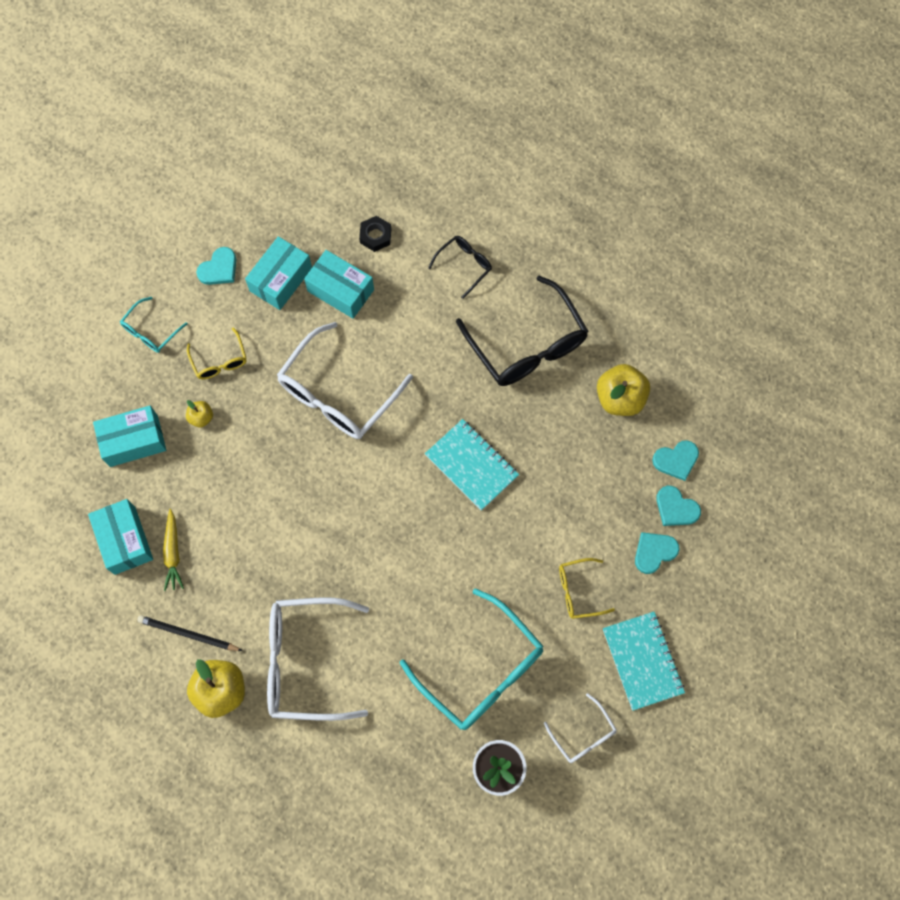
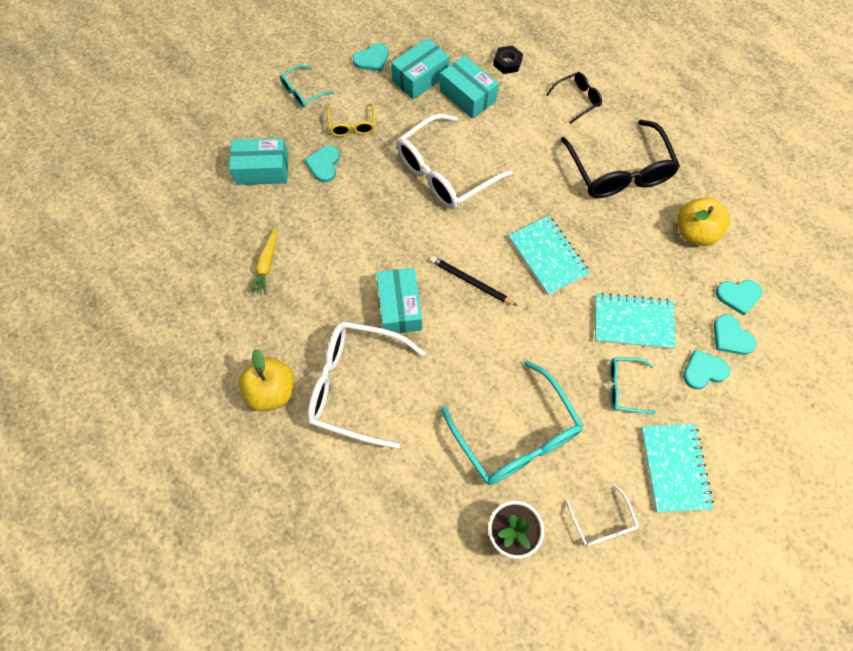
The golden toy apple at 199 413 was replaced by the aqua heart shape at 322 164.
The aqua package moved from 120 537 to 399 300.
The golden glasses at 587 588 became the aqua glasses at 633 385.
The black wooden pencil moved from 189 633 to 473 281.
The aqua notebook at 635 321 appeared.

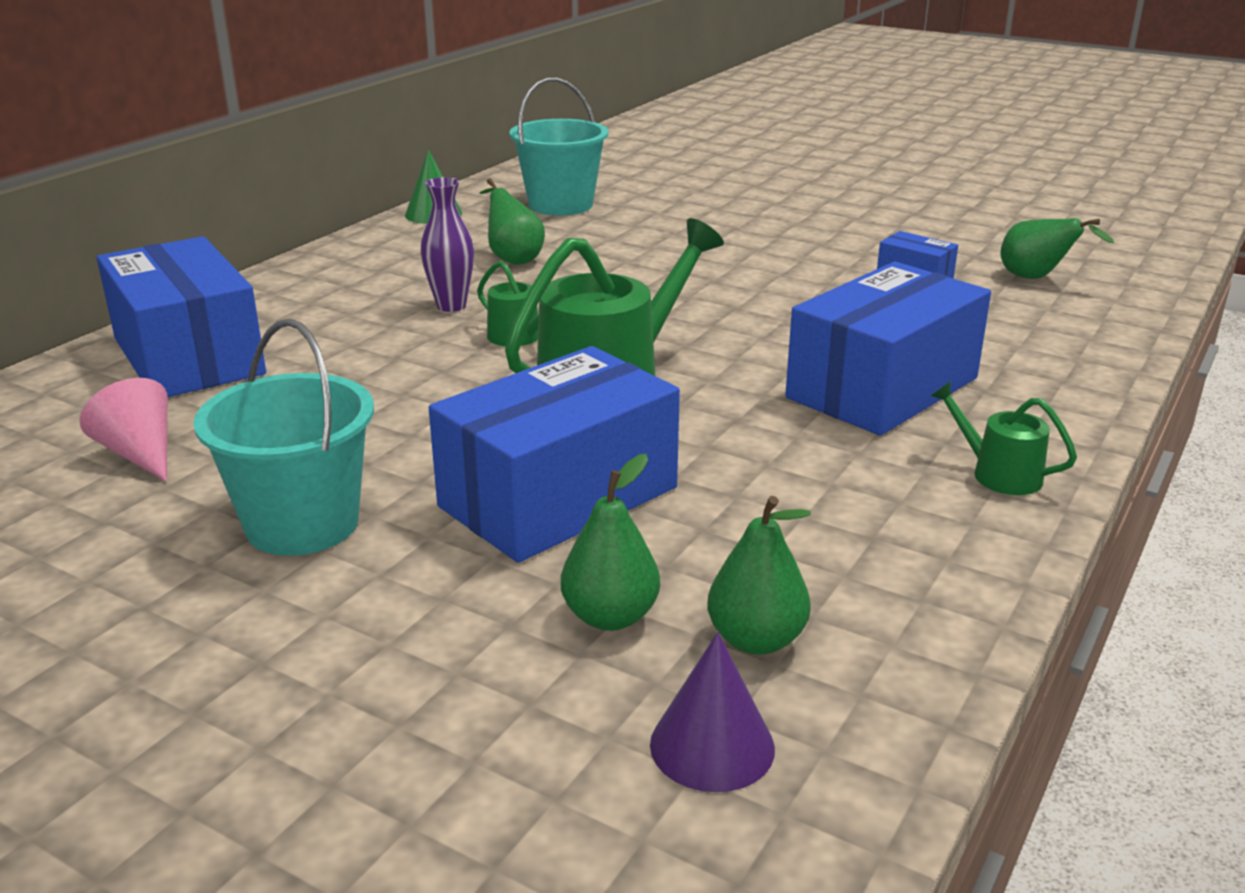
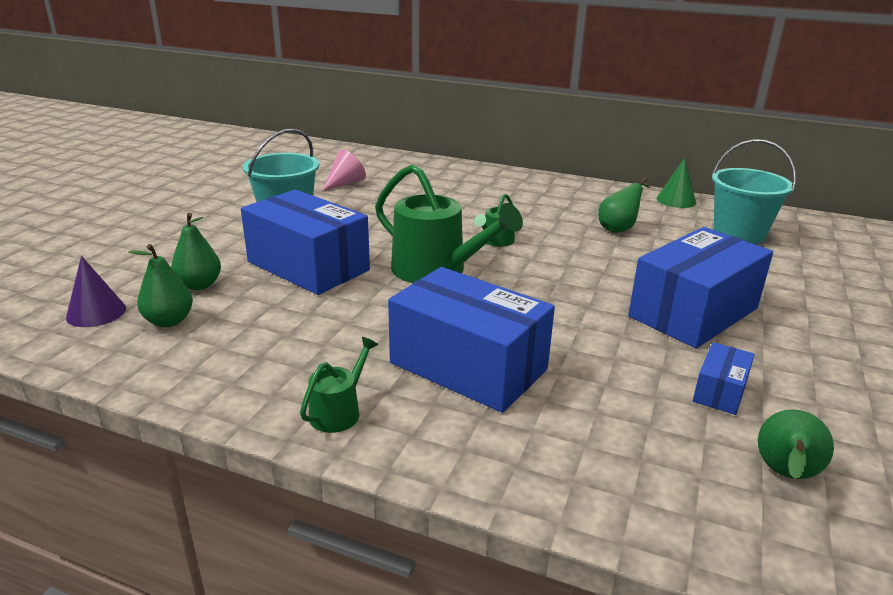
The royal purple vase at 447 244 disappeared.
The royal blue package moved from 181 316 to 700 287.

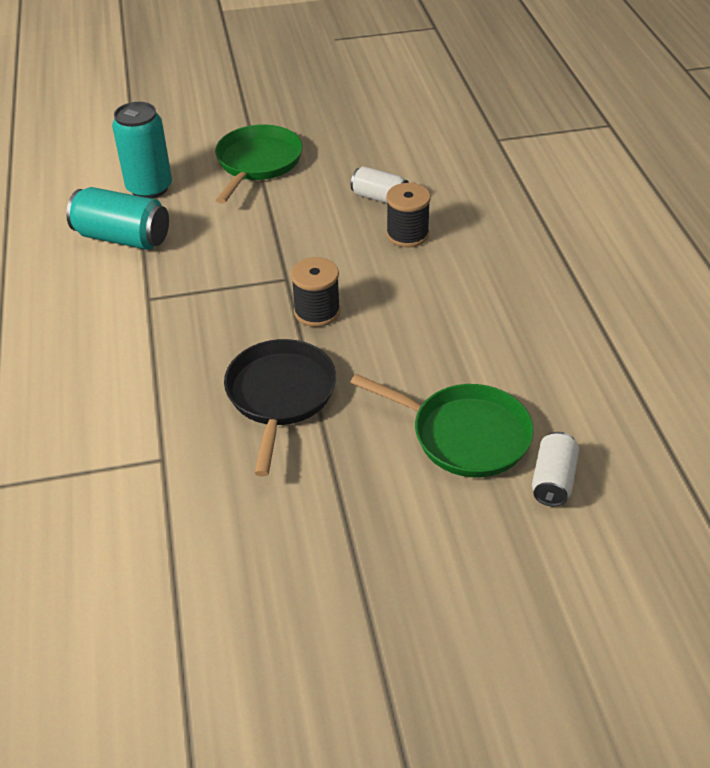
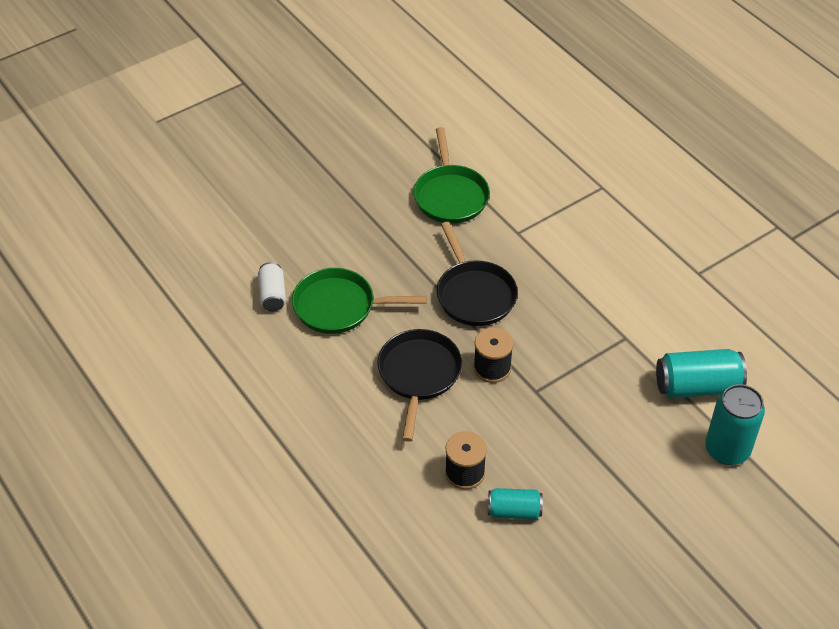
The leaf-green frying pan moved from 259 164 to 452 175.
The white tin at 380 184 became the aqua tin at 515 503.
The black frying pan at 419 385 appeared.

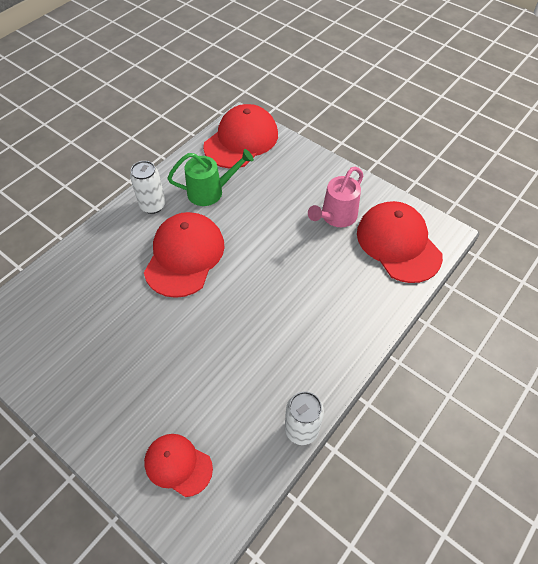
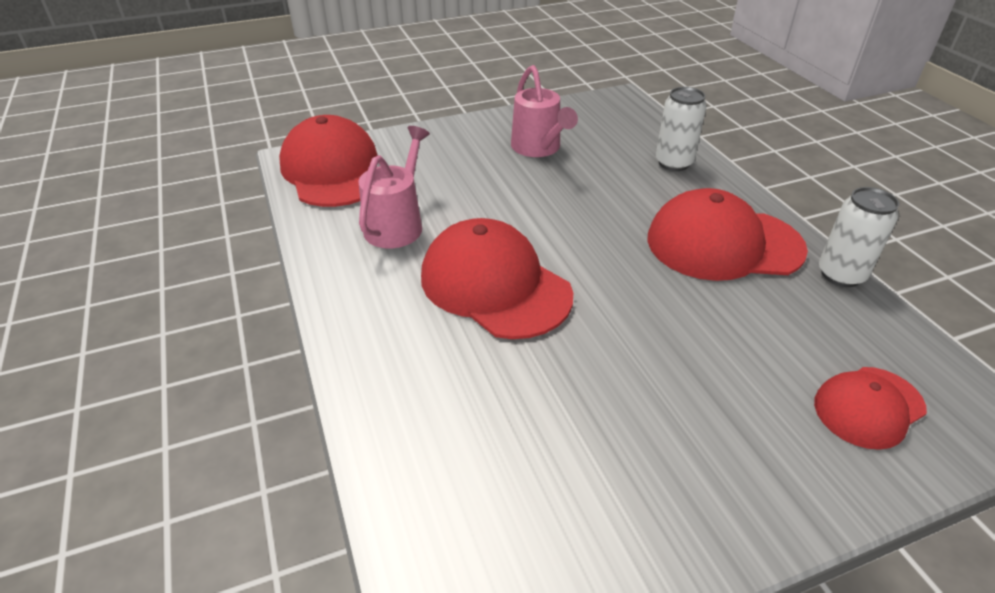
The leaf-green watering pot at 211 177 became the pink watering pot at 394 187.
The white tin moved from 148 187 to 681 129.
The scarlet peaked cap moved from 400 242 to 727 234.

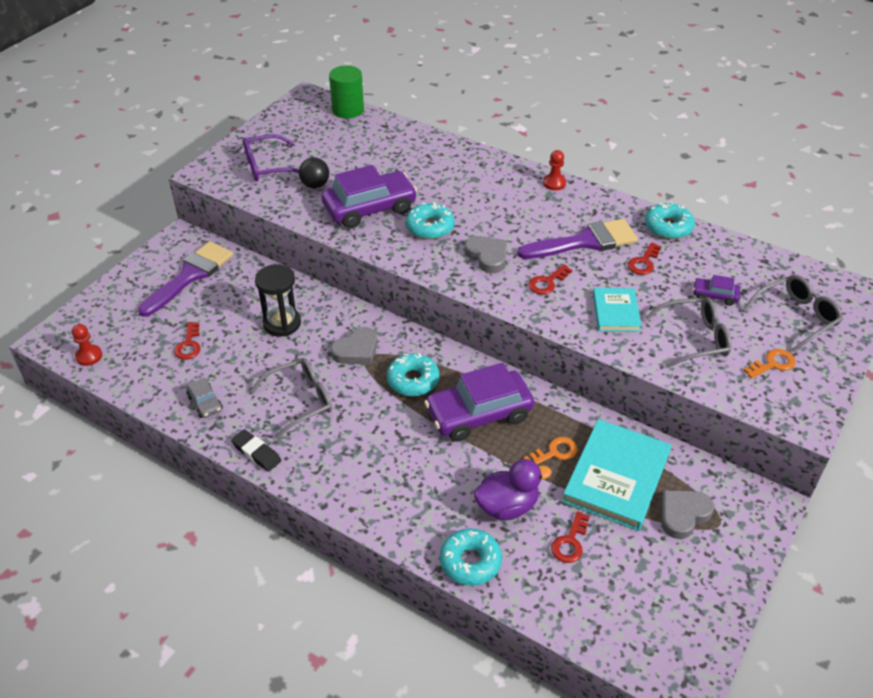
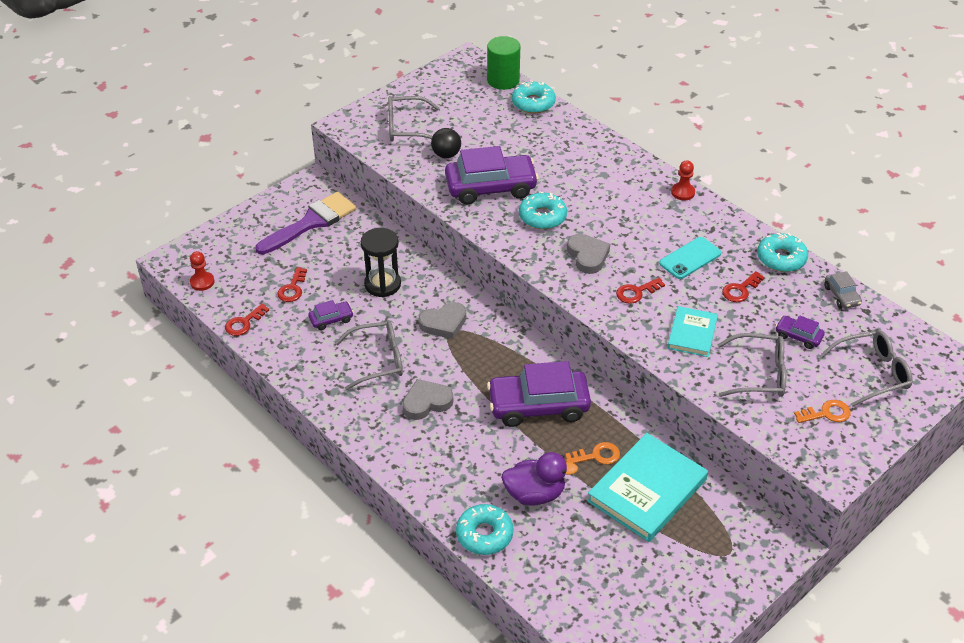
The royal purple glasses at 271 157 became the gray glasses at 413 118.
The royal purple paint brush at 577 239 was replaced by the aqua smartphone at 690 258.
The aqua doughnut moved from 413 374 to 534 97.
The gray automobile moved from 204 397 to 843 290.
The black pencil eraser at 256 450 disappeared.
The gray heart shape moved from 687 514 to 428 399.
The scarlet key moved from 570 537 to 247 320.
The royal purple automobile at 331 315 appeared.

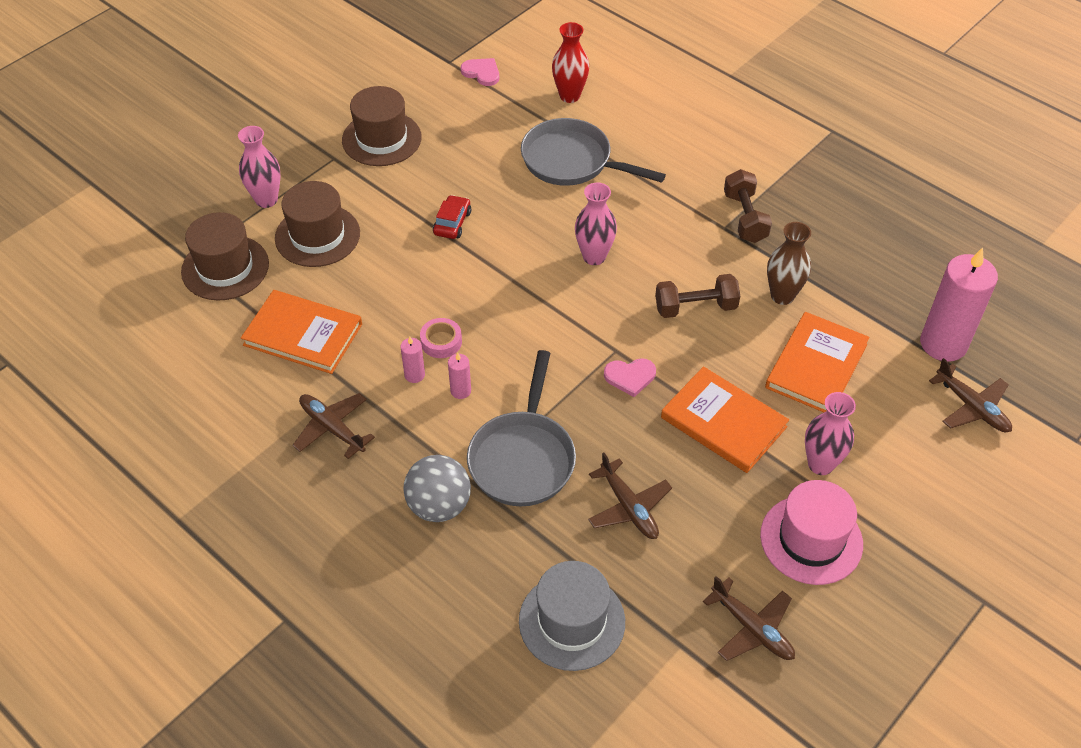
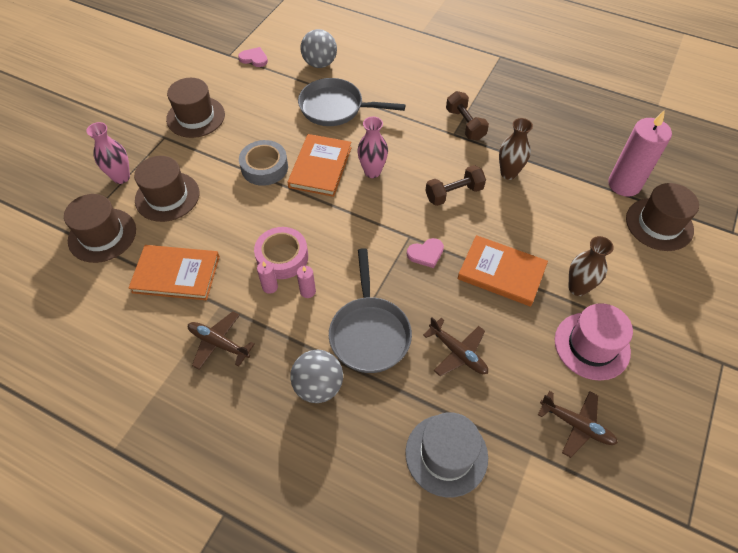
The scarlet vase at 570 62 was replaced by the gray sphere at 319 48.
The scarlet automobile at 452 217 was replaced by the gray sticky tape at 263 163.
The orange-coloured hardcover moved from 817 362 to 319 165.
The pink sticky tape at 441 338 changed to 1.67 times the size.
The russet aeroplane at 970 395 was replaced by the russet tall hat at 662 217.
The pink vase at 830 433 became the russet vase at 591 266.

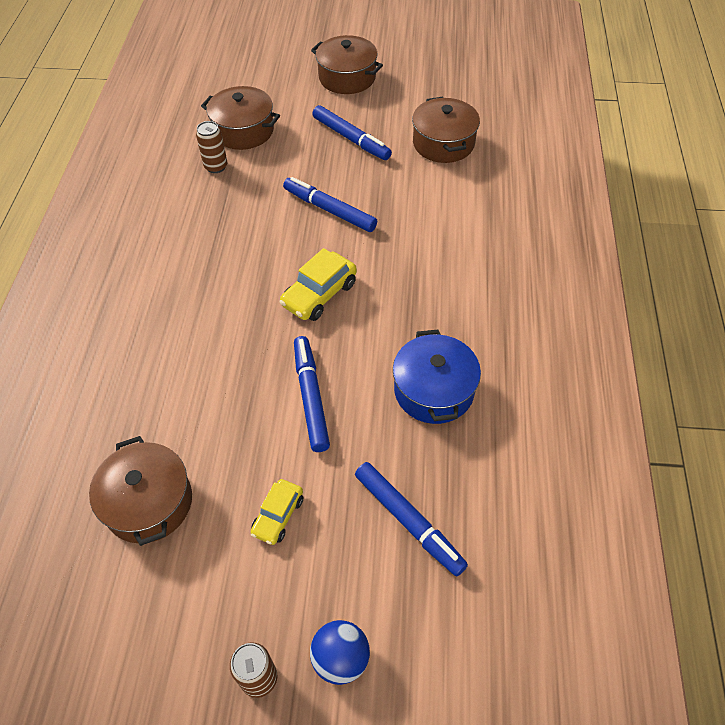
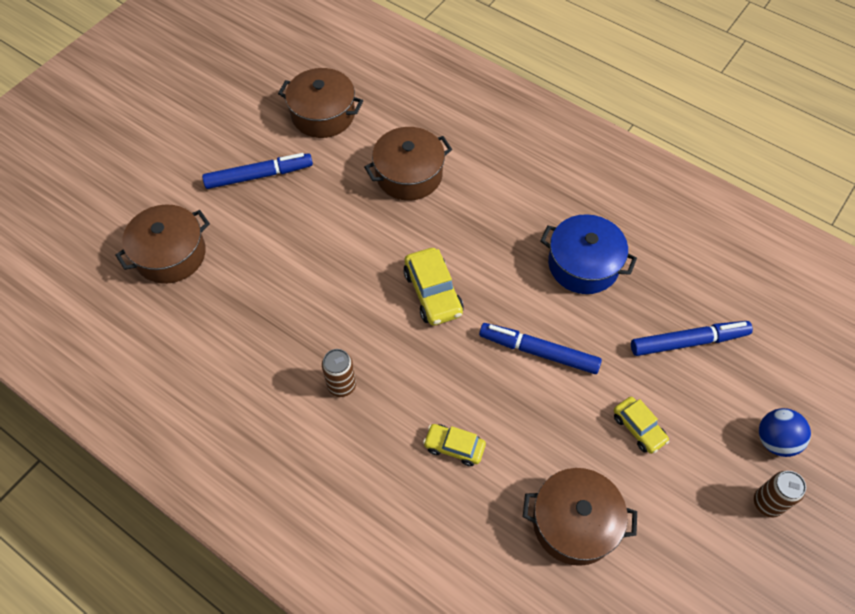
The russet pot moved from 347 64 to 408 164.
The russet tin moved from 211 147 to 339 373.
The royal blue felt pen at 330 204 disappeared.
The golden automobile at 454 445 appeared.

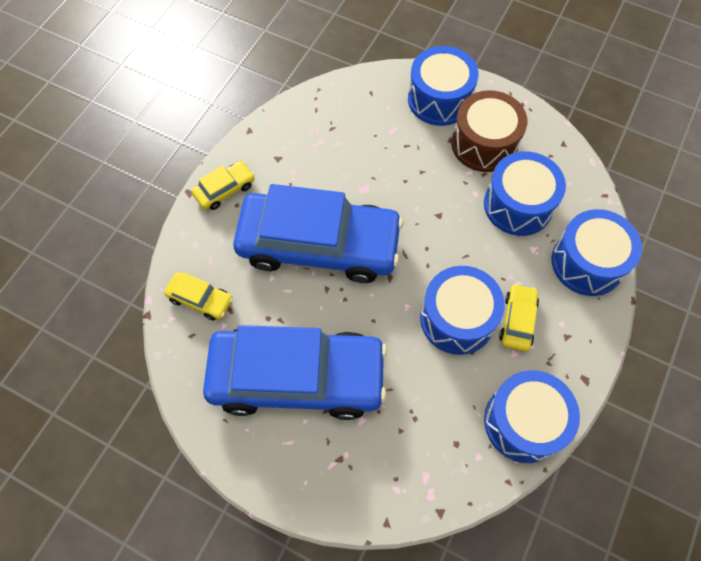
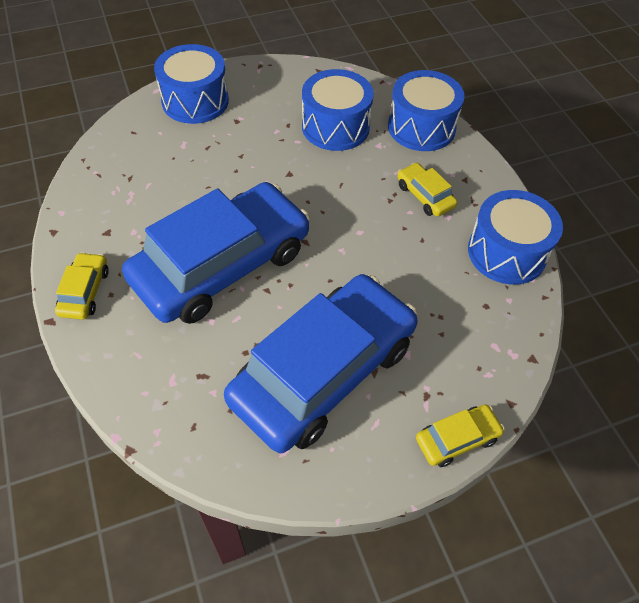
The russet toy drum at 489 131 disappeared.
The royal blue toy drum at 462 310 disappeared.
The golden automobile moved from 198 296 to 460 435.

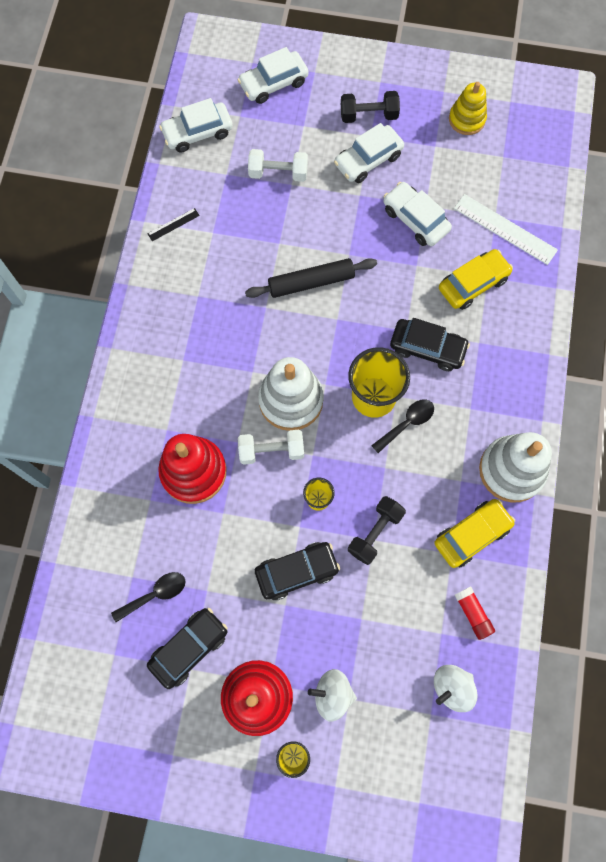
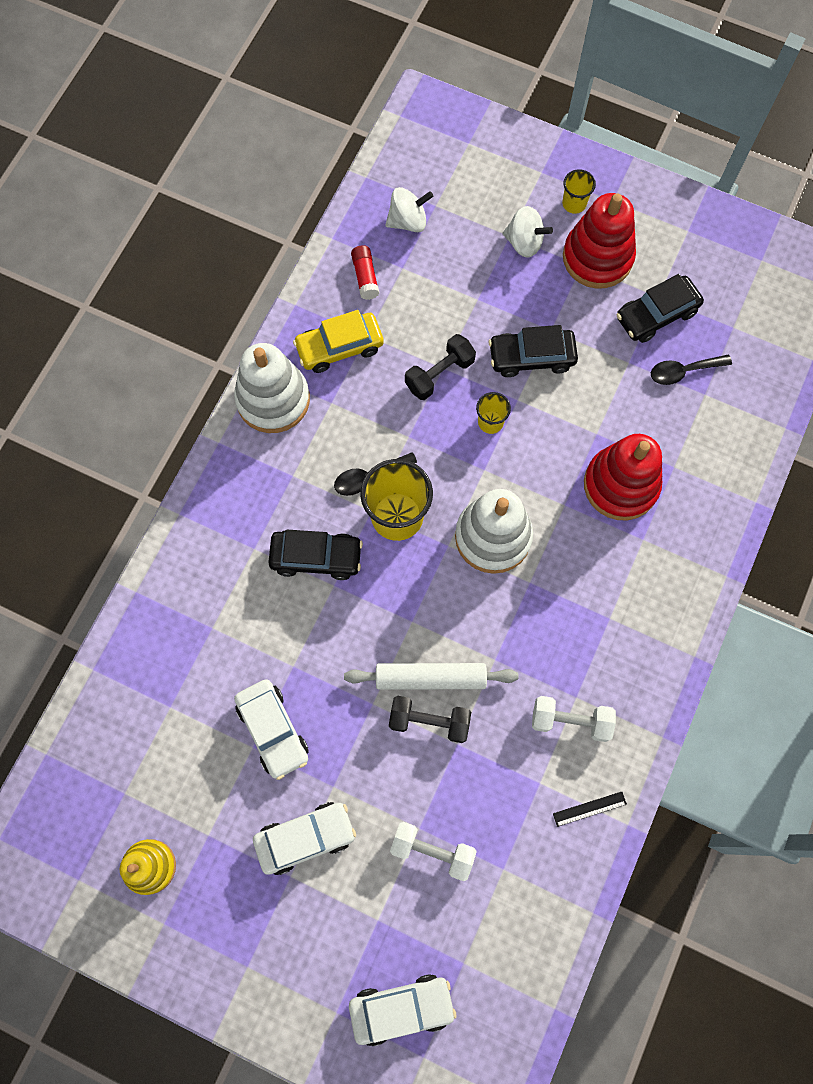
The black hand weight moved from 370 107 to 430 719.
The white automobile at 196 125 disappeared.
The white straightedge at 506 229 disappeared.
The golden automobile at 476 279 disappeared.
The black dough roller at 311 278 became the white dough roller at 431 676.
The black automobile at 430 344 turned 150 degrees clockwise.
The white hand weight moved from 271 447 to 574 719.

